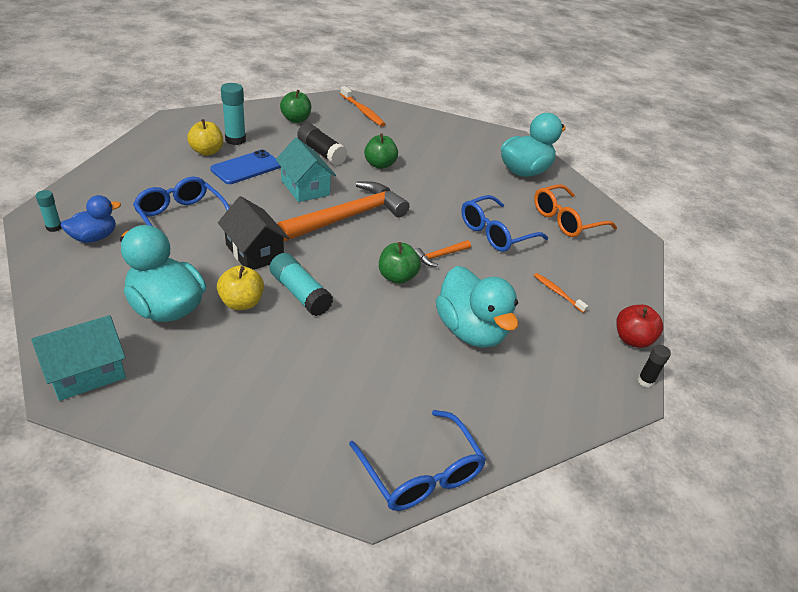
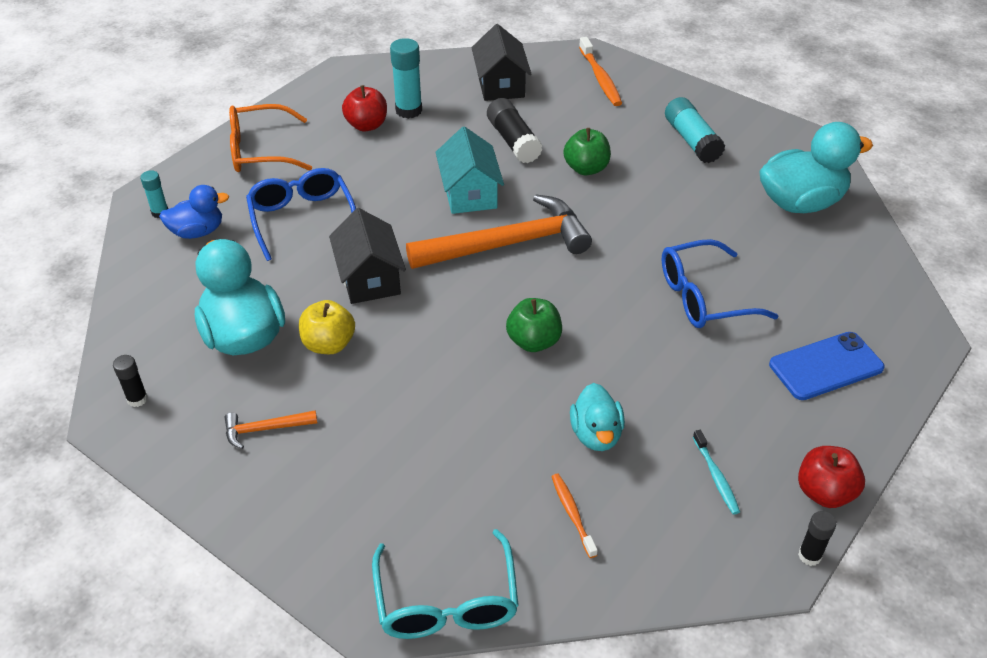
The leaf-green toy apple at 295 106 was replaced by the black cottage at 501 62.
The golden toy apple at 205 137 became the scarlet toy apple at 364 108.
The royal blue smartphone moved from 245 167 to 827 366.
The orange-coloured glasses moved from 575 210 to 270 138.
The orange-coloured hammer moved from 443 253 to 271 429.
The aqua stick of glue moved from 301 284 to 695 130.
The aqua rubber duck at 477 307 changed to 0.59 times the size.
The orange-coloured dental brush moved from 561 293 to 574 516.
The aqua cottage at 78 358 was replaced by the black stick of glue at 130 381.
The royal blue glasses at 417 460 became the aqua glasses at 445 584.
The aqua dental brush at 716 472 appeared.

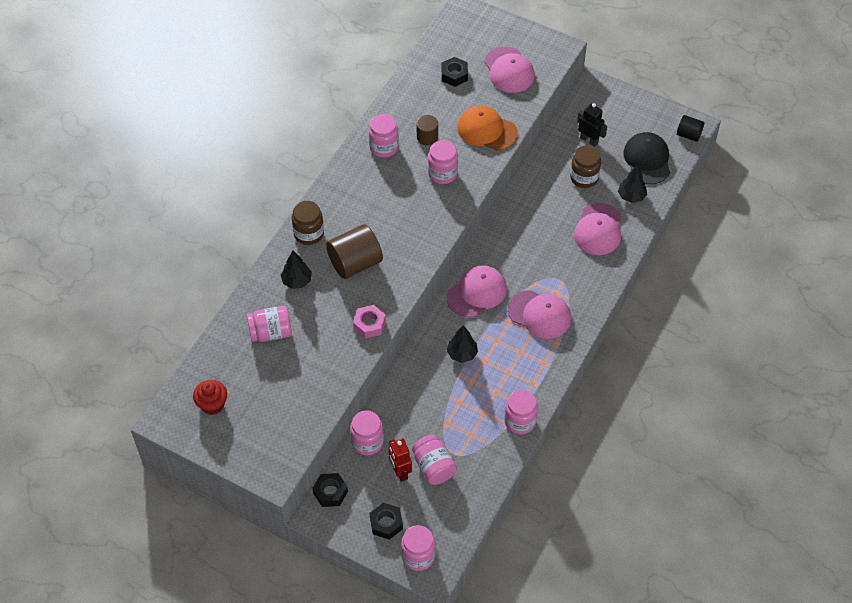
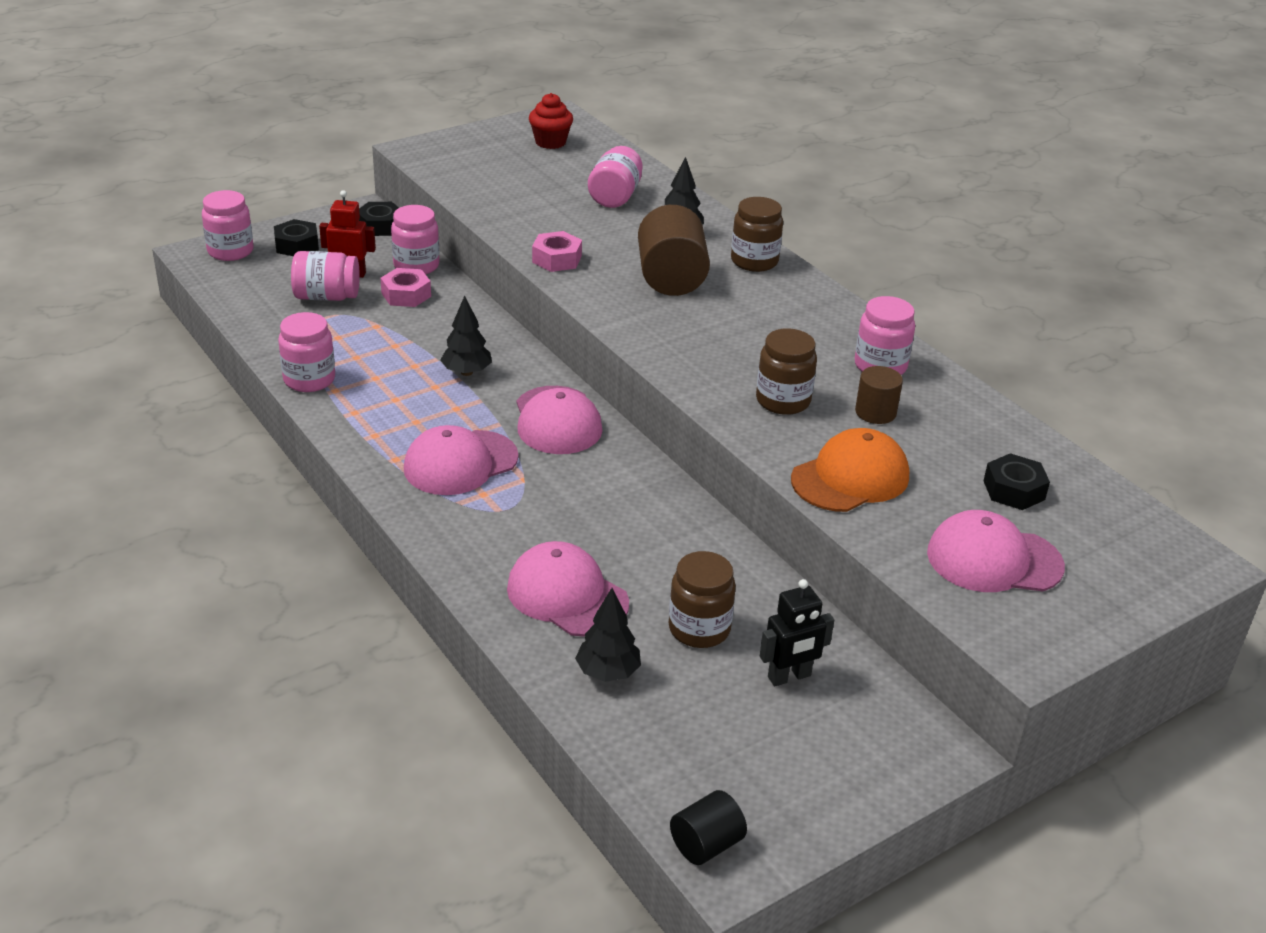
The black peaked cap at 646 158 disappeared.
The pink jam jar at 443 162 became the russet jam jar at 786 371.
The pink hexagon nut at 405 287 appeared.

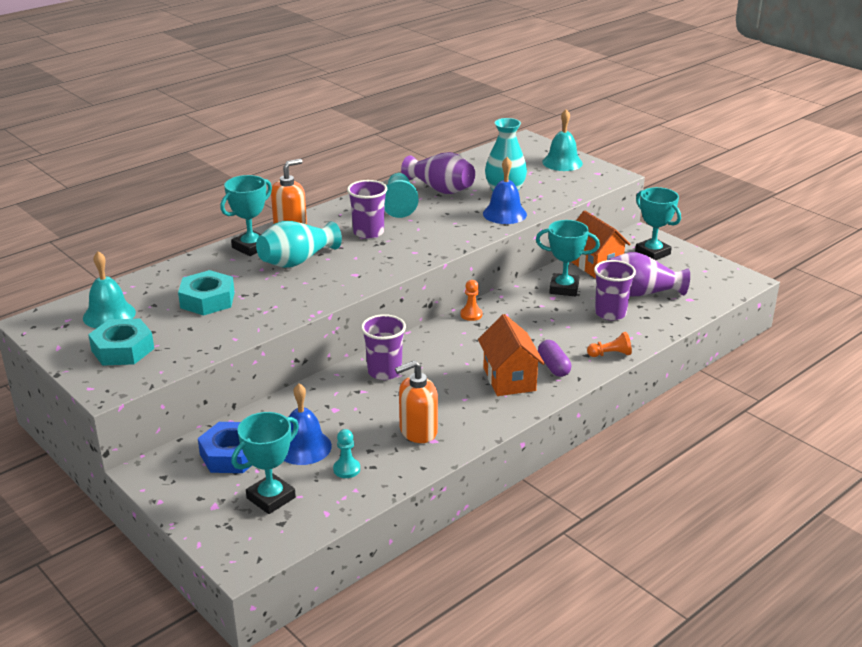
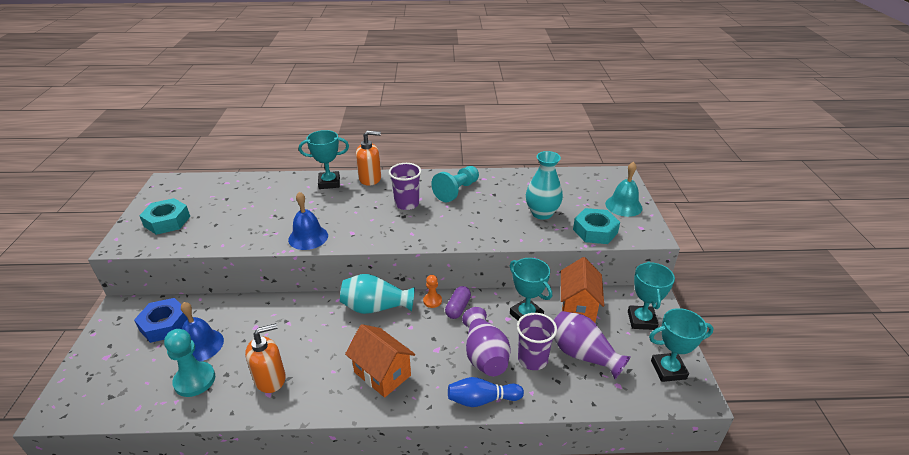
The royal purple vase moved from 438 173 to 486 341.
The royal blue hand bell moved from 505 190 to 308 221.
The aqua vase moved from 299 244 to 377 294.
The aqua hand bell at 109 289 disappeared.
The aqua hexagon nut moved from 206 292 to 596 226.
The royal purple tumbler at 383 347 disappeared.
The orange-coloured cottage at 511 355 turned 75 degrees counterclockwise.
The orange-coloured pawn at 609 344 was replaced by the royal blue tenpin at 486 392.
The royal purple pill shape moved from 554 358 to 458 302.
The orange-coloured soap pump at 416 401 turned 135 degrees clockwise.
The aqua trophy moved from 265 463 to 681 345.
The aqua pawn at 346 453 changed to 1.79 times the size.

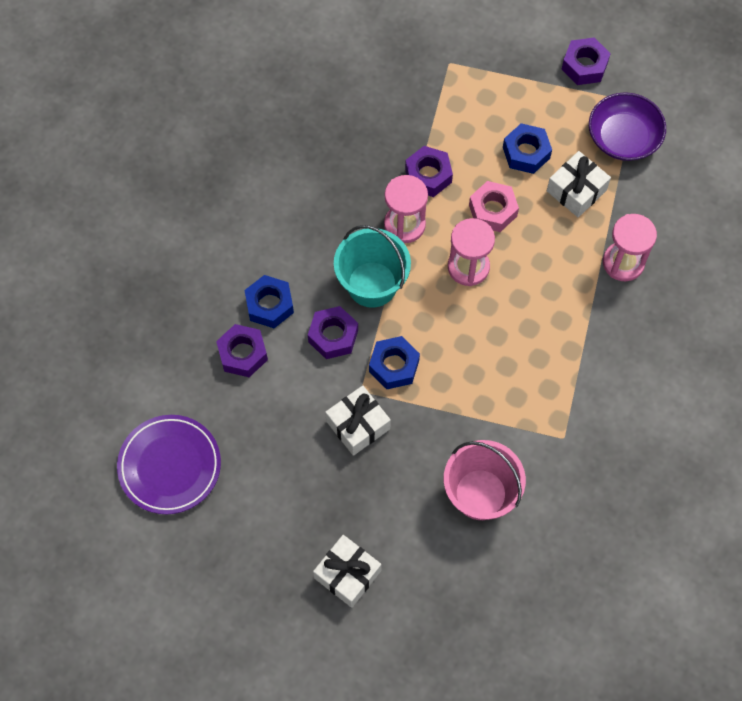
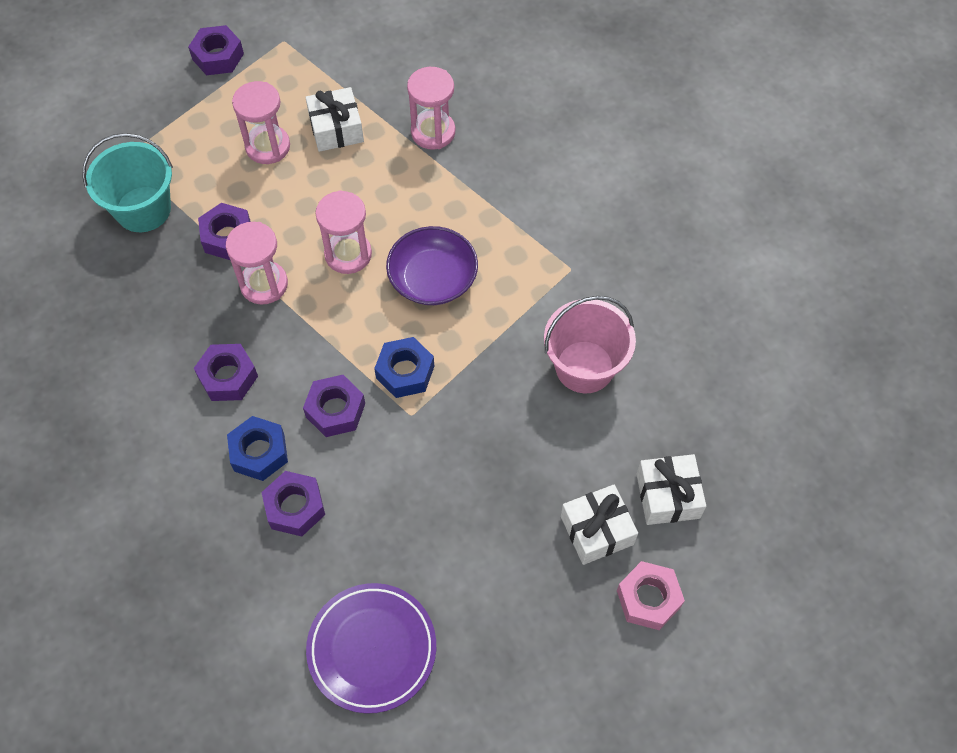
The royal purple deep dish moved from 627 126 to 432 265.
The royal blue hexagon nut at 527 148 was replaced by the pink hourglass at 261 122.
The pink hexagon nut moved from 494 206 to 651 595.
The aqua pail moved from 372 266 to 127 182.
The white gift moved from 358 420 to 671 489.
The royal purple hexagon nut at 226 372 appeared.

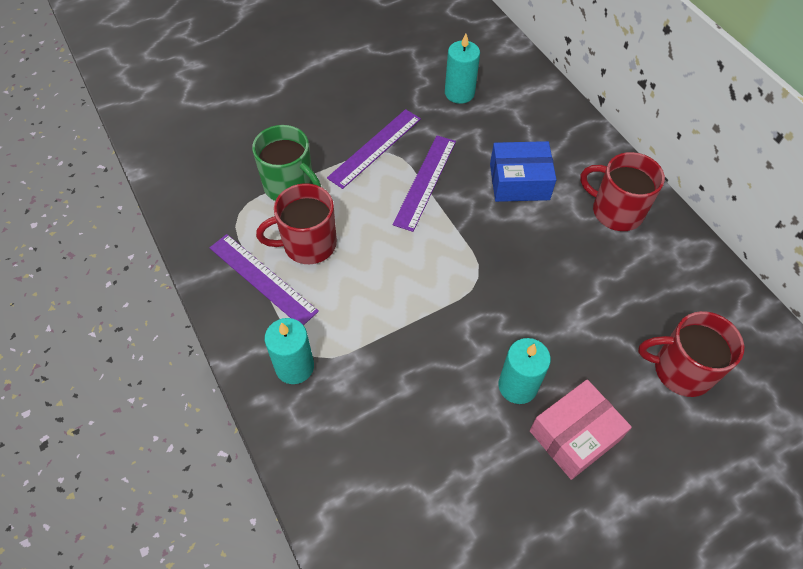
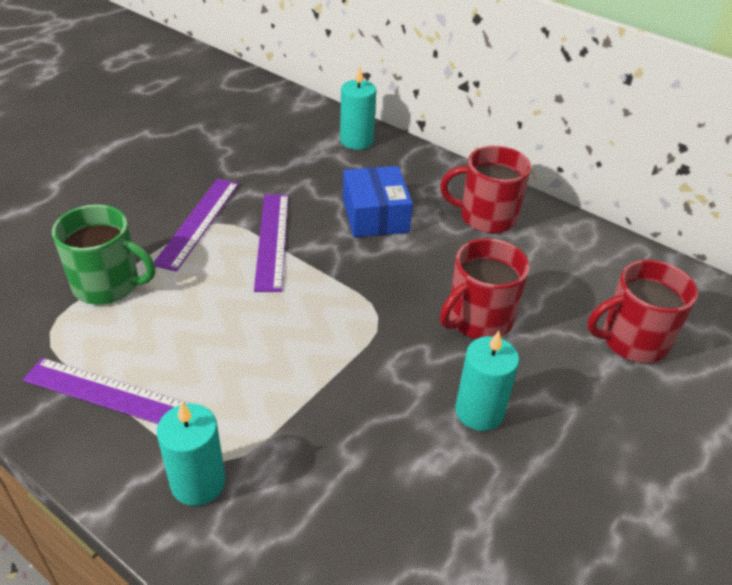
The aqua wax candle moved from 462 69 to 358 108.
The royal blue package at 523 171 turned 75 degrees counterclockwise.
The scarlet tea mug moved from 296 223 to 485 288.
The pink package at 581 429 disappeared.

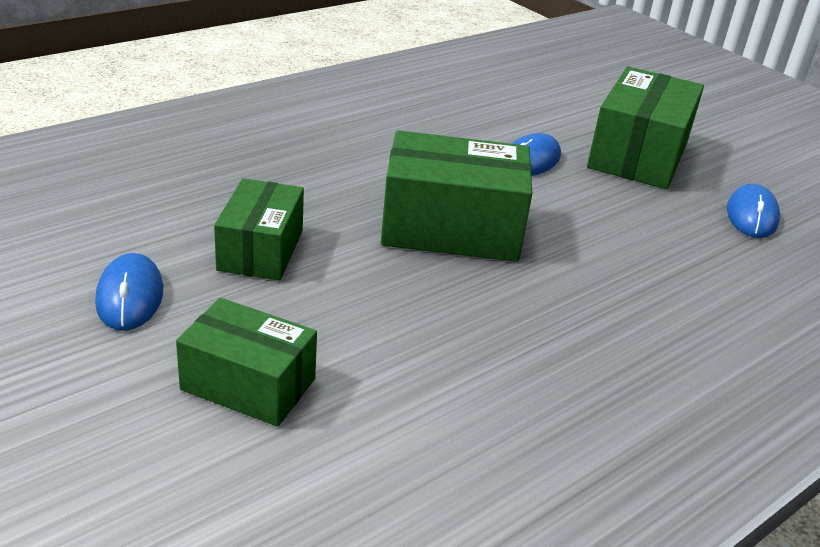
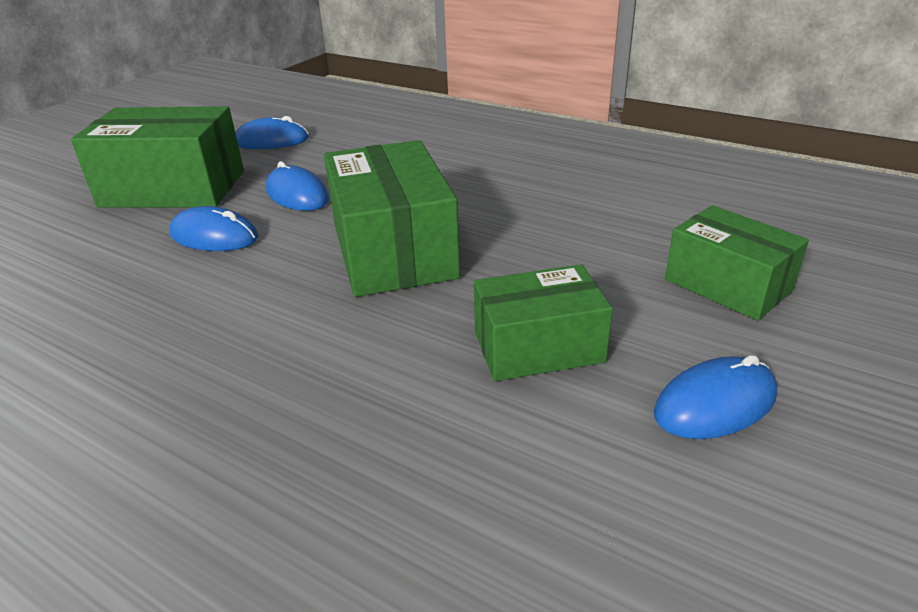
The leaf-green package at 246 362 turned 45 degrees counterclockwise.
The royal blue computer mouse at 297 186 appeared.

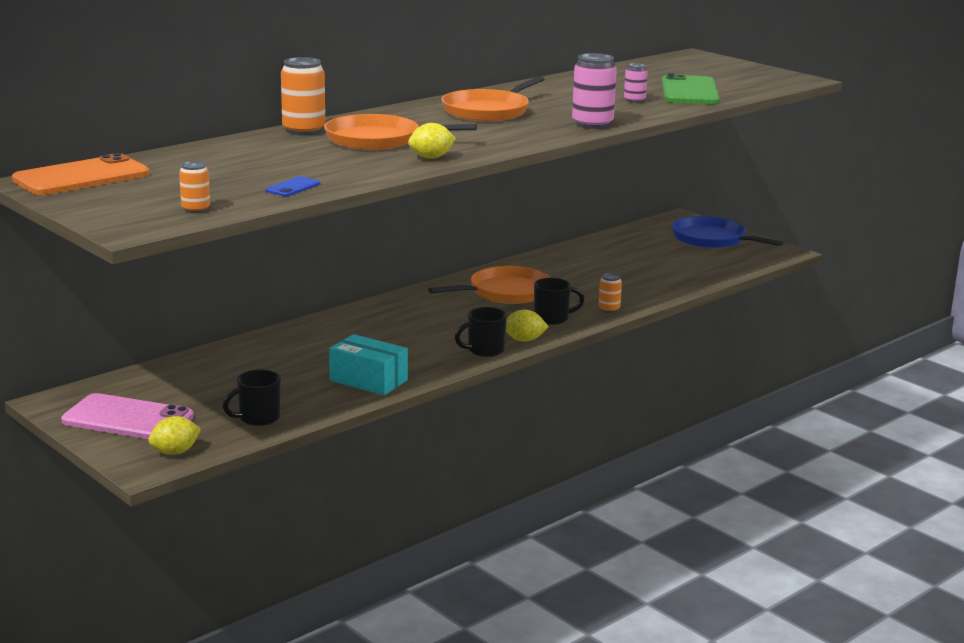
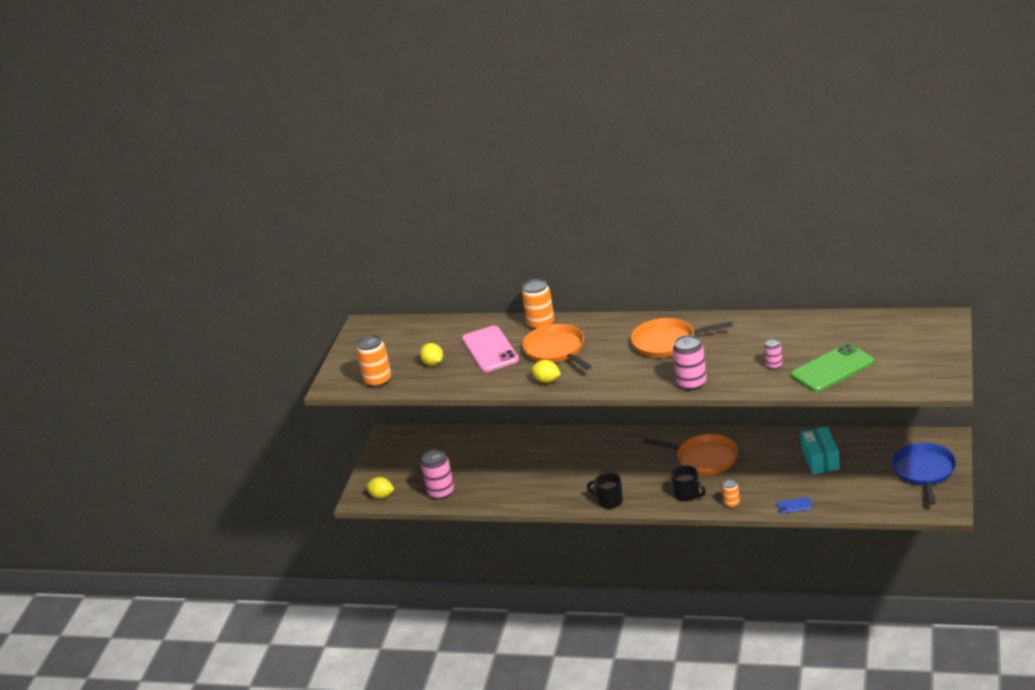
The orange-coloured smartphone at 80 174 disappeared.
The orange-coloured tin at 194 187 changed to 1.79 times the size.
The royal blue smartphone moved from 292 186 to 794 505.
The golden toy lemon moved from 527 326 to 431 354.
The aqua package moved from 368 364 to 820 450.
The black tea mug at 251 398 was replaced by the pink tin at 437 474.
The pink smartphone moved from 127 416 to 490 349.

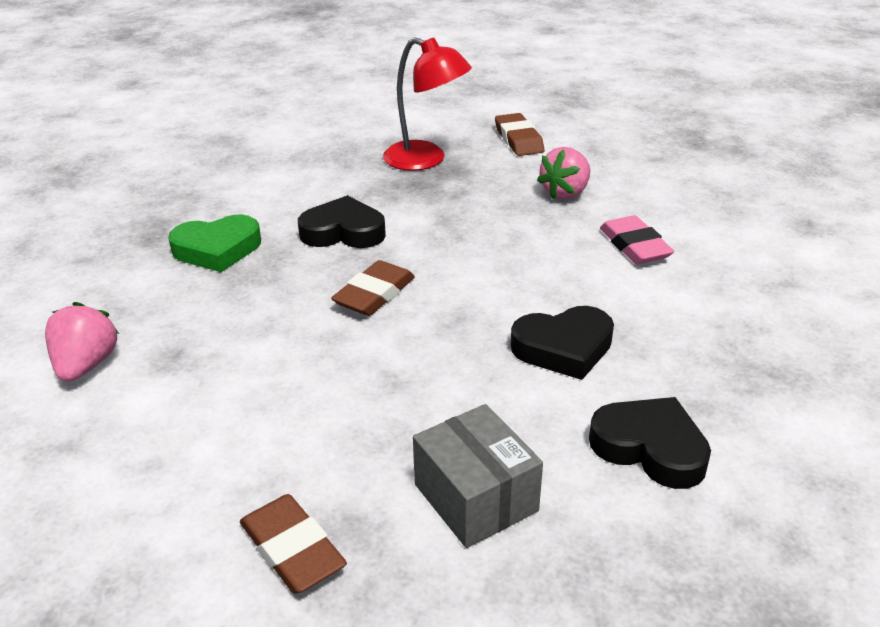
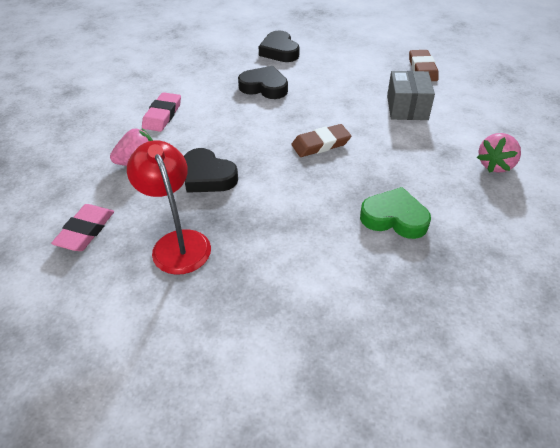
The russet pencil eraser at 519 134 became the pink pencil eraser at 82 227.
The black heart shape moved from 342 221 to 211 170.
The gray package moved from 478 476 to 411 95.

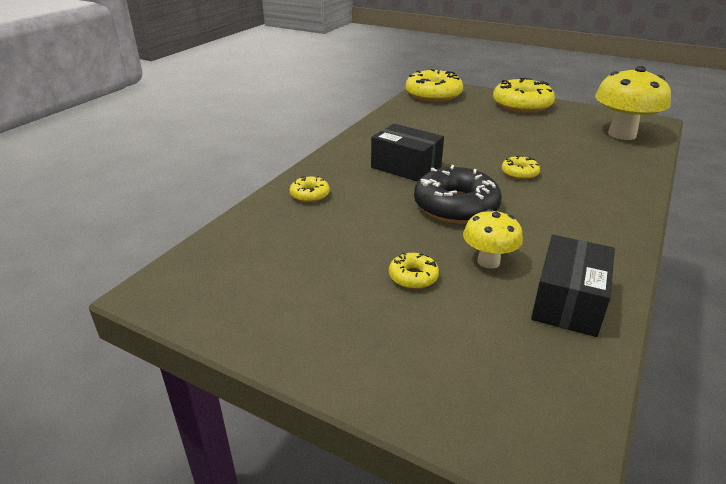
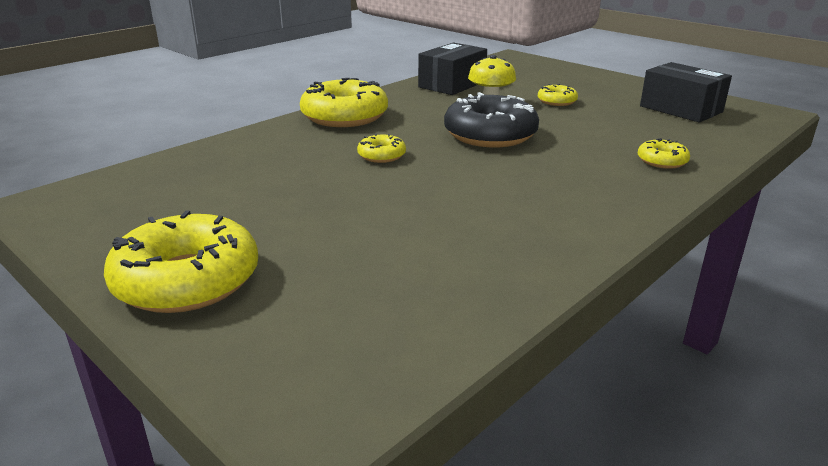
The golden mushroom at 633 103 disappeared.
The golden doughnut moved from 434 85 to 344 102.
The black package moved from 407 153 to 686 92.

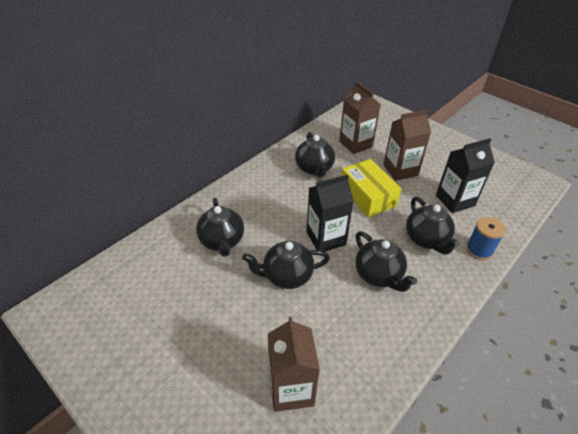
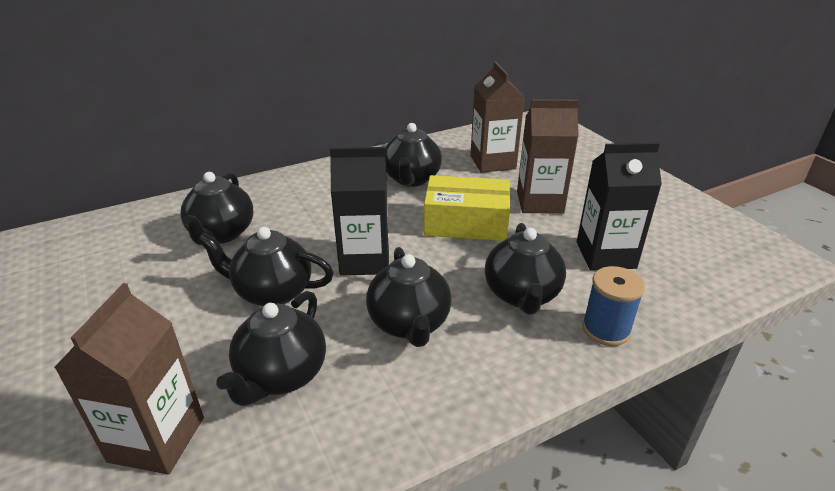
The golden package at 371 188 turned 75 degrees counterclockwise.
The black tea pot at 271 348 appeared.

